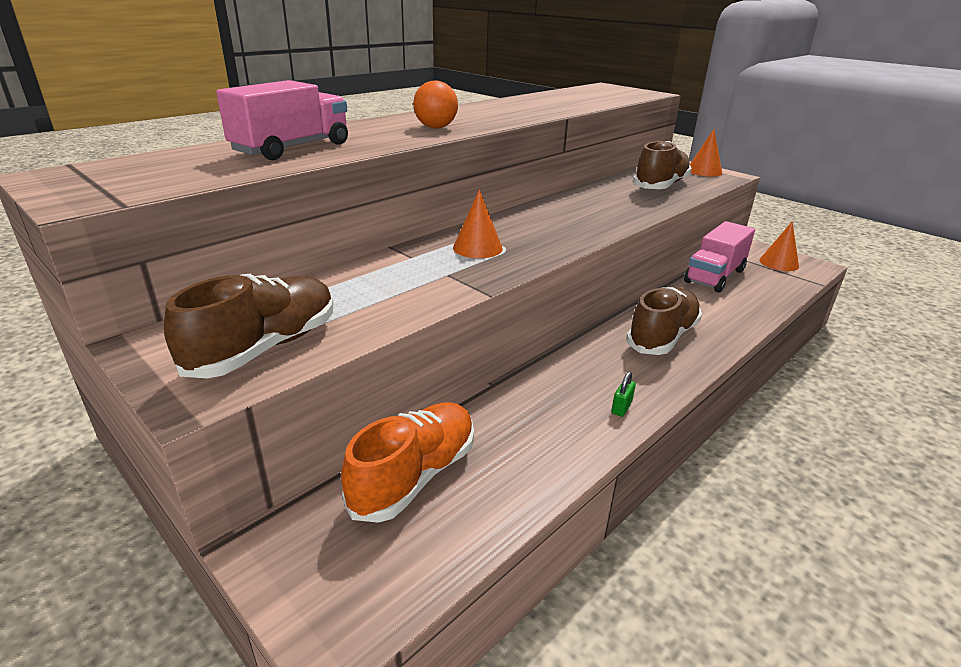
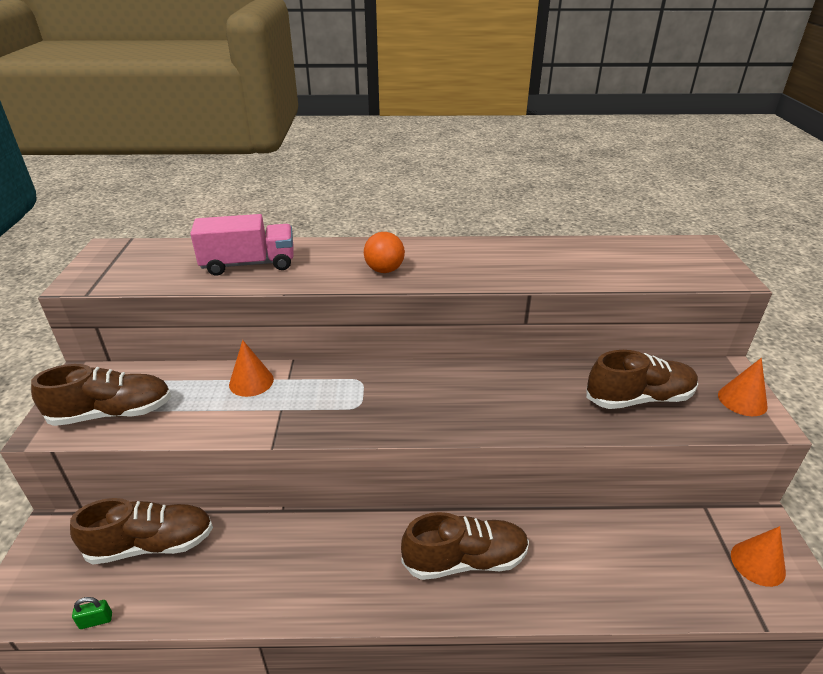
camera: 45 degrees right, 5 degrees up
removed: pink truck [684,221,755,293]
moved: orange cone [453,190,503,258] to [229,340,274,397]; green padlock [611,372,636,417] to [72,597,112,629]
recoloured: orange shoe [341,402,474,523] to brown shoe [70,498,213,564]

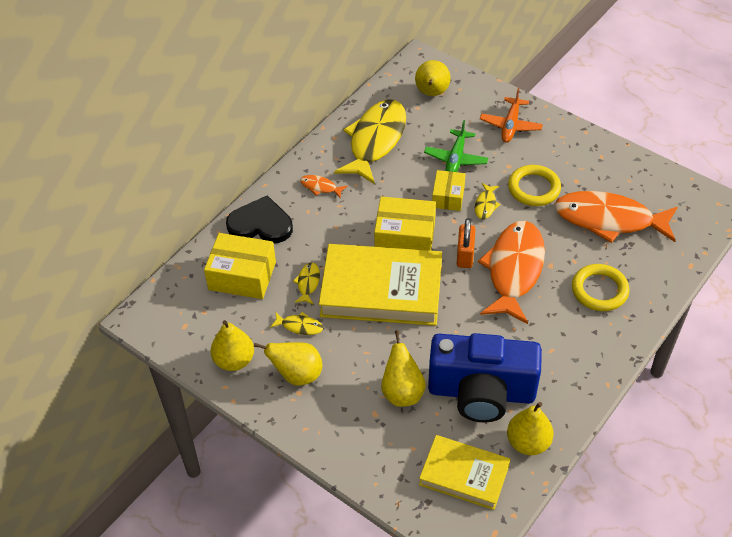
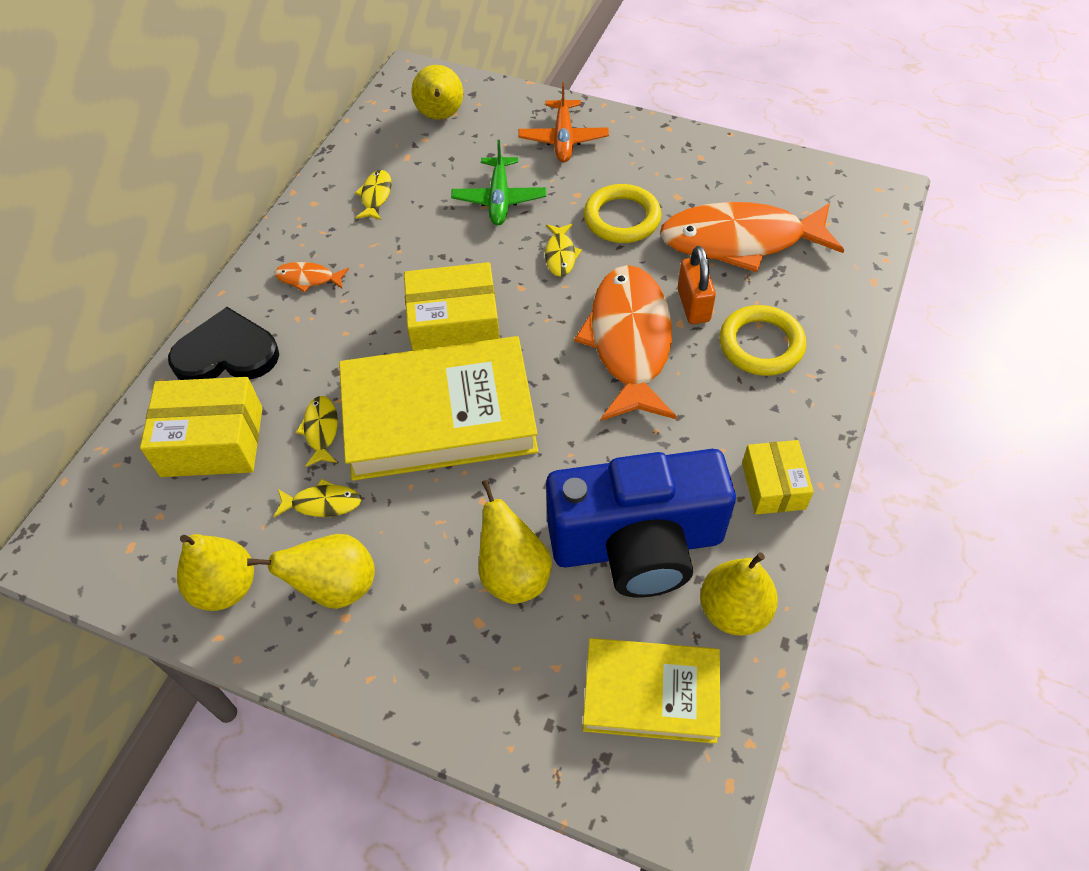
camera: 15 degrees left, 5 degrees up
moved: yellow box [432,170,465,211] to [742,440,814,514]; orange padlock [457,218,475,268] to [678,246,716,324]
resized: yellow fish [334,100,406,184] = [355,170,392,220] x0.41

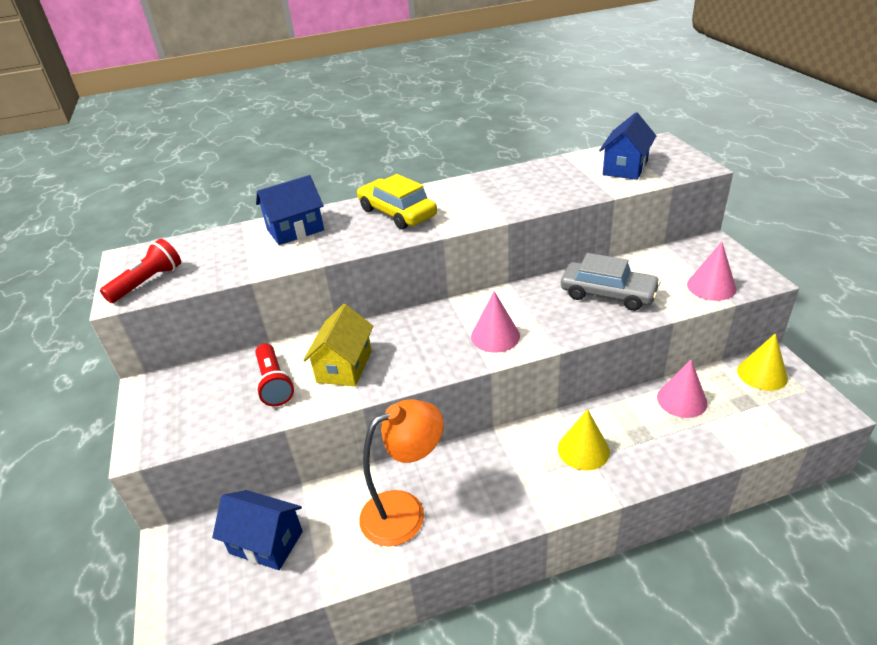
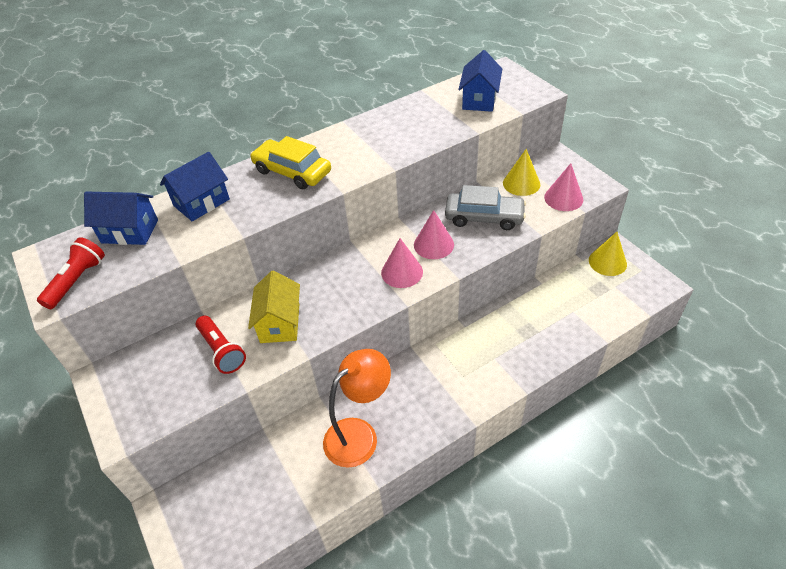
camera: 15 degrees left, 10 degrees up
moved: pink cone [657,360,708,418] to [414,210,454,259]; yellow cone [558,409,610,470] to [503,149,540,196]; blue house [212,490,303,570] to [84,192,158,245]

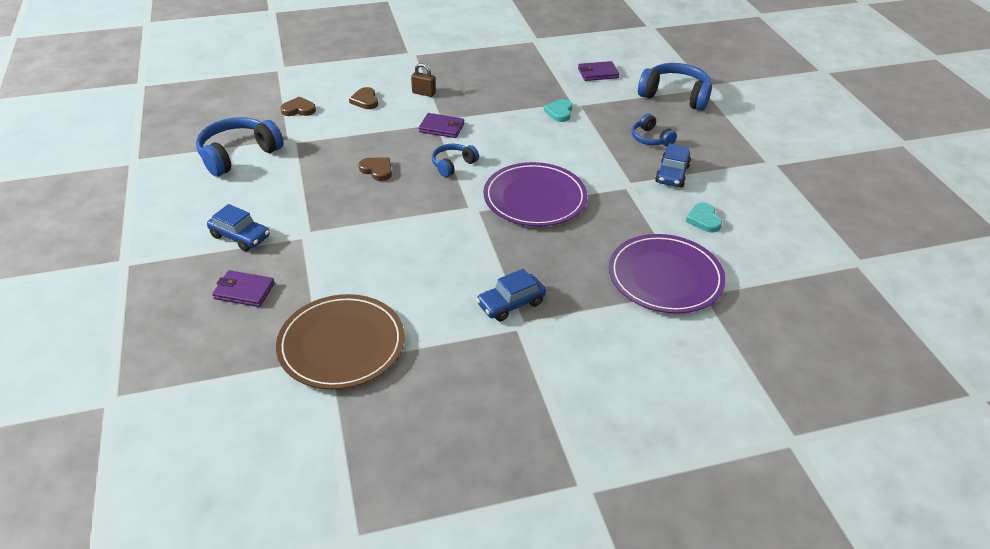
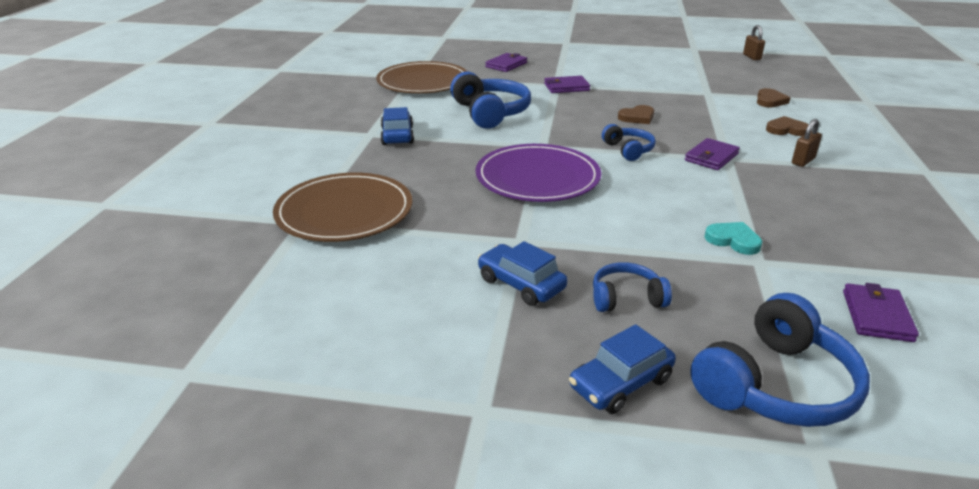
camera: 115 degrees right, 10 degrees down
removed: turquoise heart [686,202,722,233]
added: brown padlock [743,25,765,60]; purple wallet [544,76,590,93]
moved: blue headphones [196,117,283,177] to [450,72,531,129]; blue car [207,204,270,251] to [569,324,676,414]
recoloured: purple plate [609,234,726,314] to brown plate [273,173,412,242]

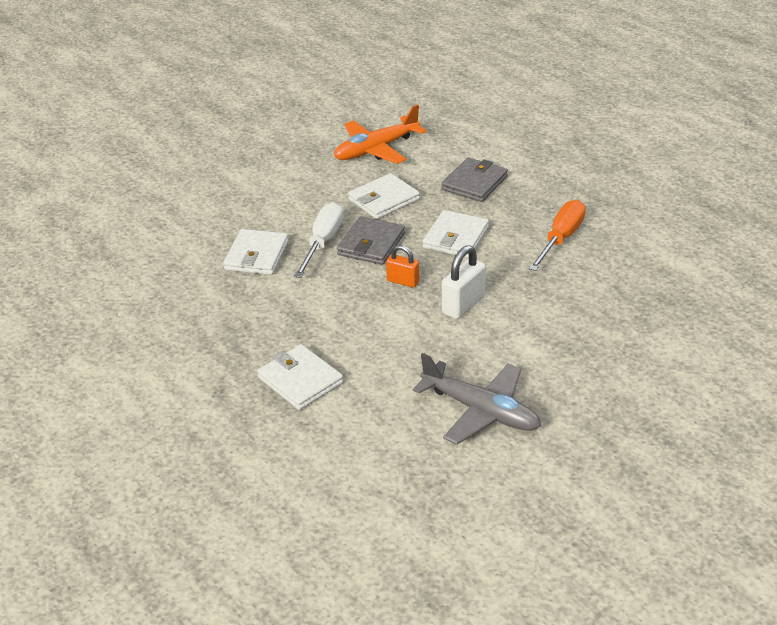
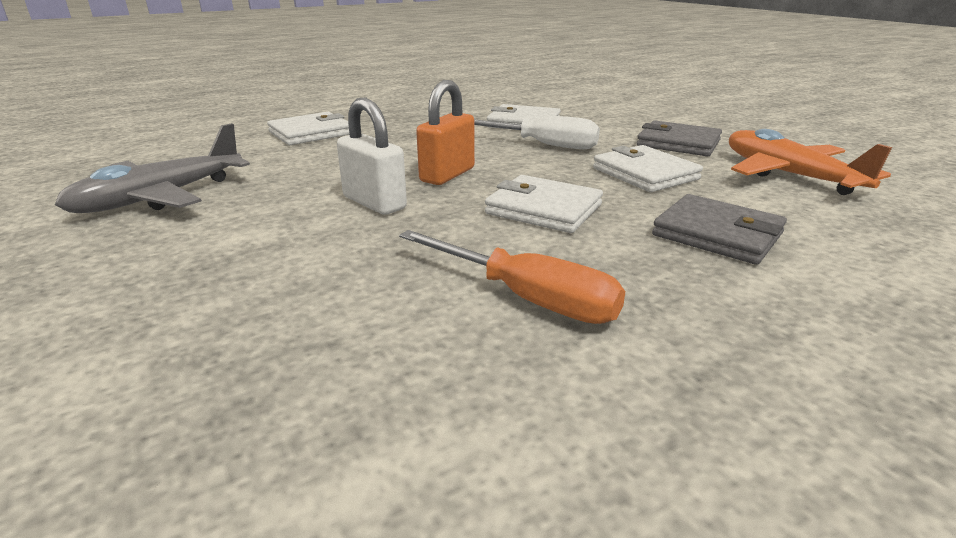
camera: 95 degrees right, 10 degrees down
moved: grey wallet [337,216,405,265] to [637,120,722,156]
resized: orange padlock [386,245,419,288] = [416,80,475,185] x1.54

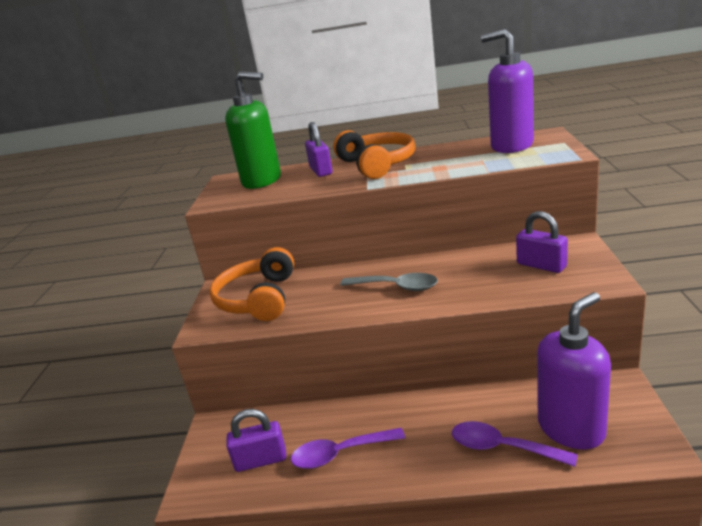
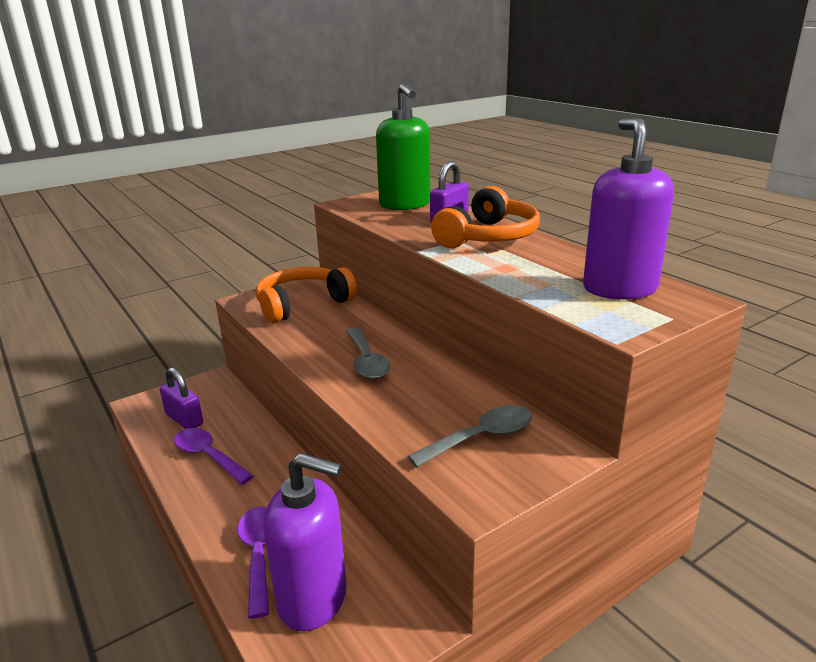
camera: 50 degrees right, 0 degrees up
replaced: purple padlock [516,211,568,273] to grey spoon [408,405,532,467]

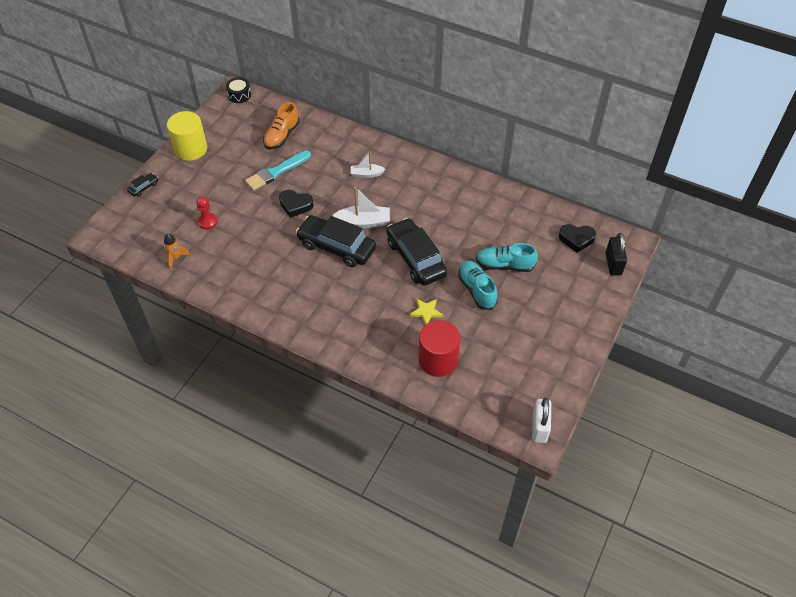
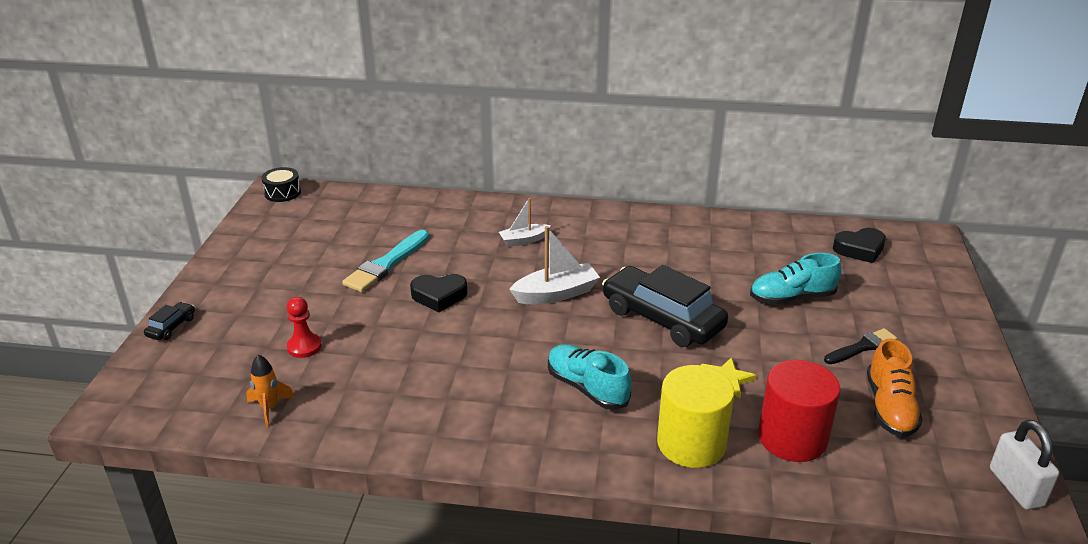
camera: 20 degrees left, 20 degrees down
removed: black car [296,215,376,267]; black padlock [605,233,627,276]
added: black brush [824,328,897,364]
moved: orange shoe [263,102,300,149] to [867,338,923,437]; yellow cylinder [167,111,207,161] to [657,365,735,468]; turquoise shoe [458,261,498,310] to [548,344,632,410]

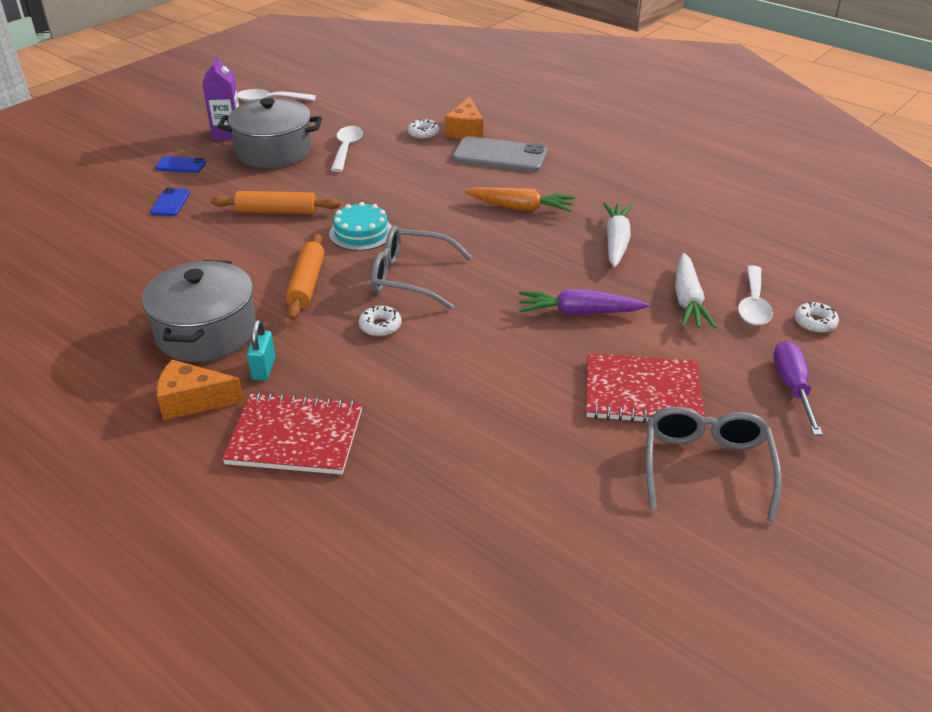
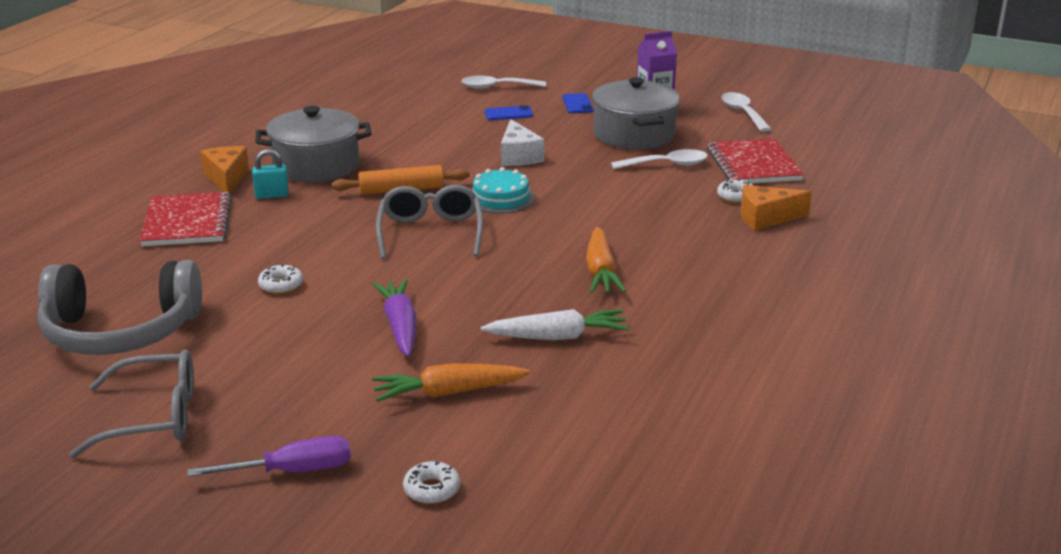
camera: 75 degrees right, 10 degrees down
removed: grey phone [452,136,547,172]
added: grey headphones [37,260,202,355]
moved: white spoon [738,265,773,326] to [461,76,546,89]; white donut [359,306,402,337] to [258,264,303,294]; red notebook [586,353,704,423] to [707,138,804,183]
replaced: orange rolling pin [211,191,340,214] to white cheese [501,119,544,166]
recoloured: white carrot [675,253,716,328] to orange carrot [372,363,530,402]

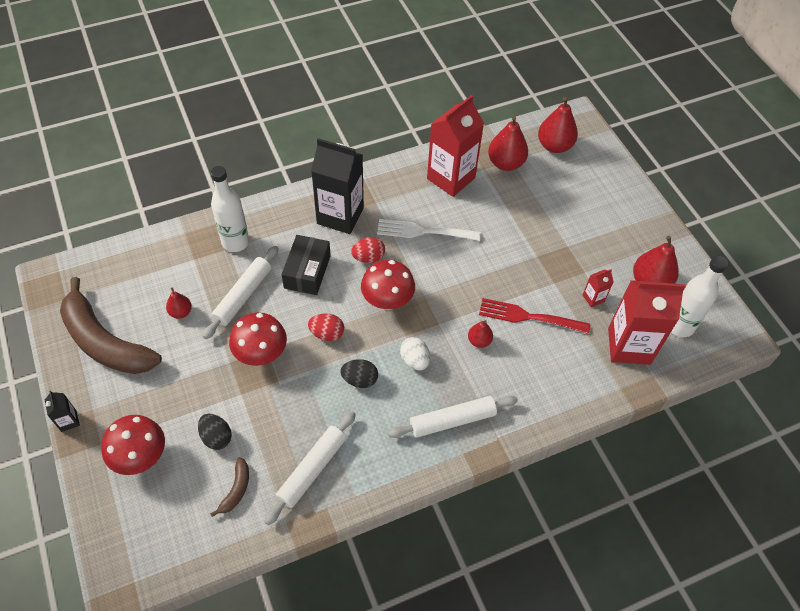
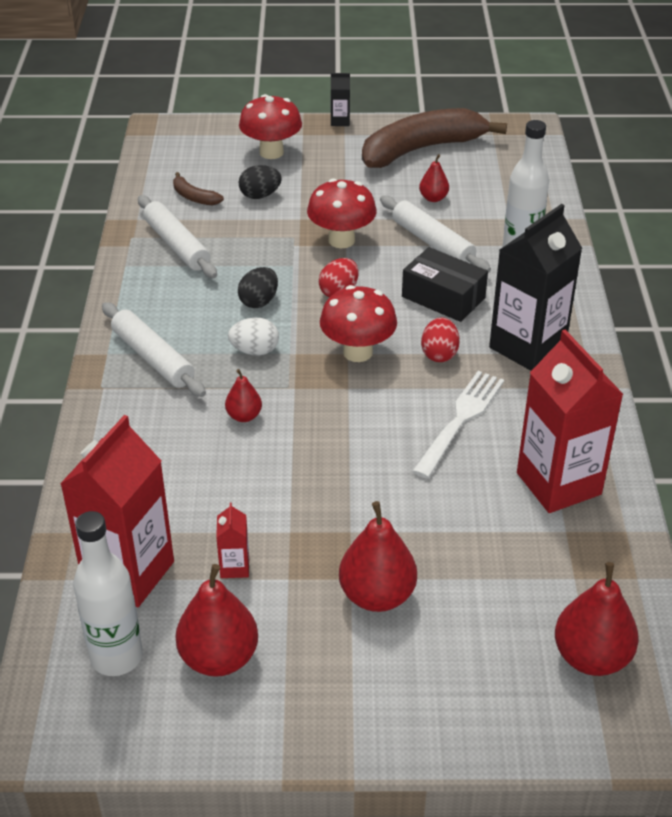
camera: 115 degrees right, 15 degrees down
removed: red fork [479,298,590,334]
moved: red pear [488,116,528,171] to [339,501,417,612]
turned: white rolling pin [388,396,518,438] = [102,302,206,397] 45 degrees counterclockwise

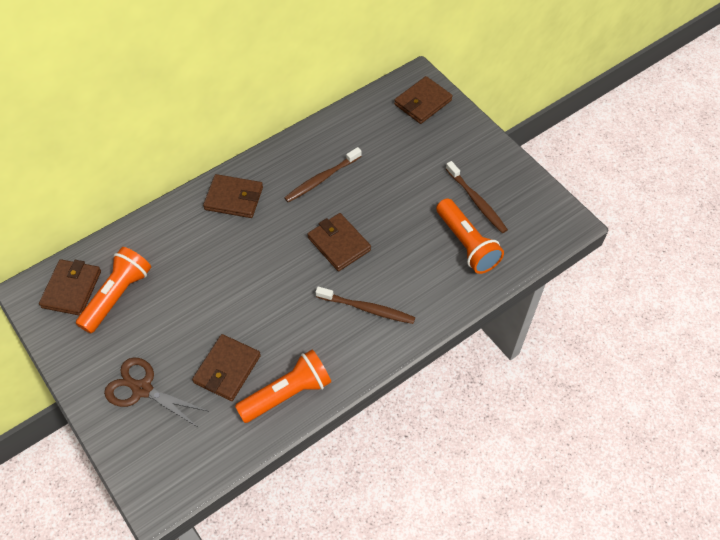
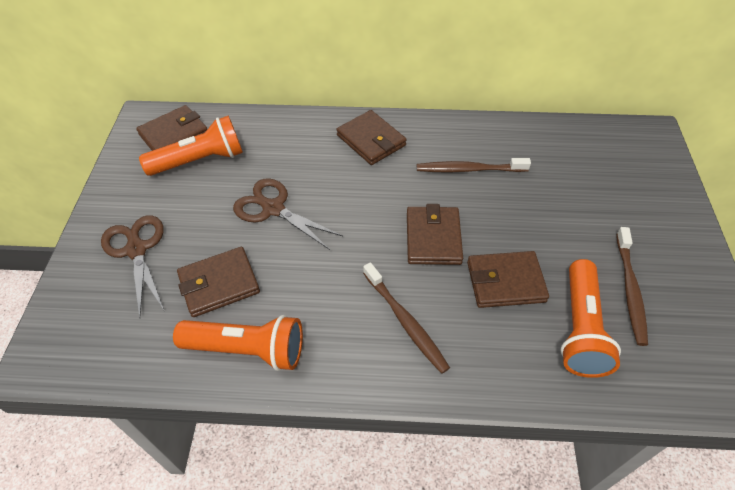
camera: 40 degrees right, 5 degrees down
added: brown scissors [233,178,343,250]
moved: brown wallet [394,76,453,124] to [467,251,549,308]

